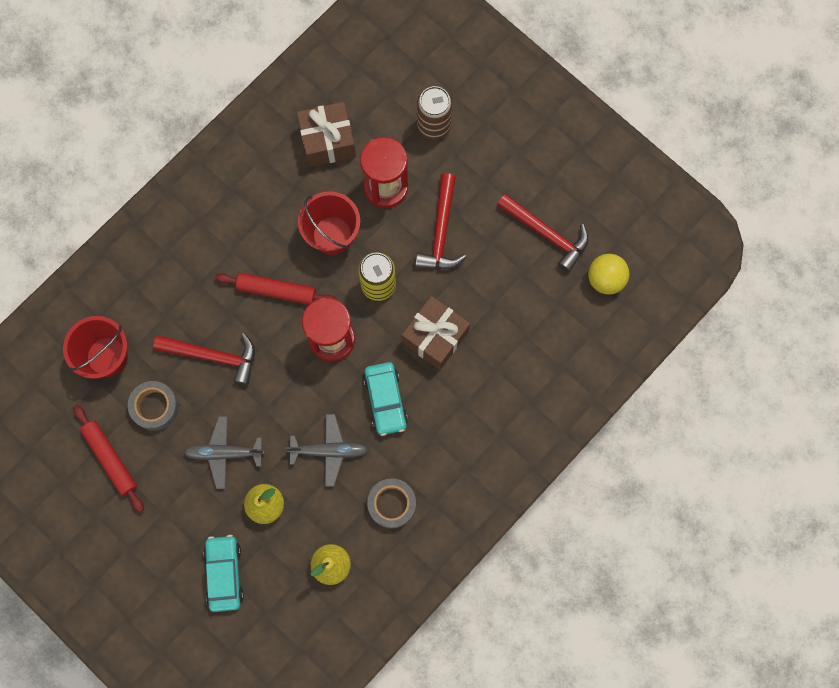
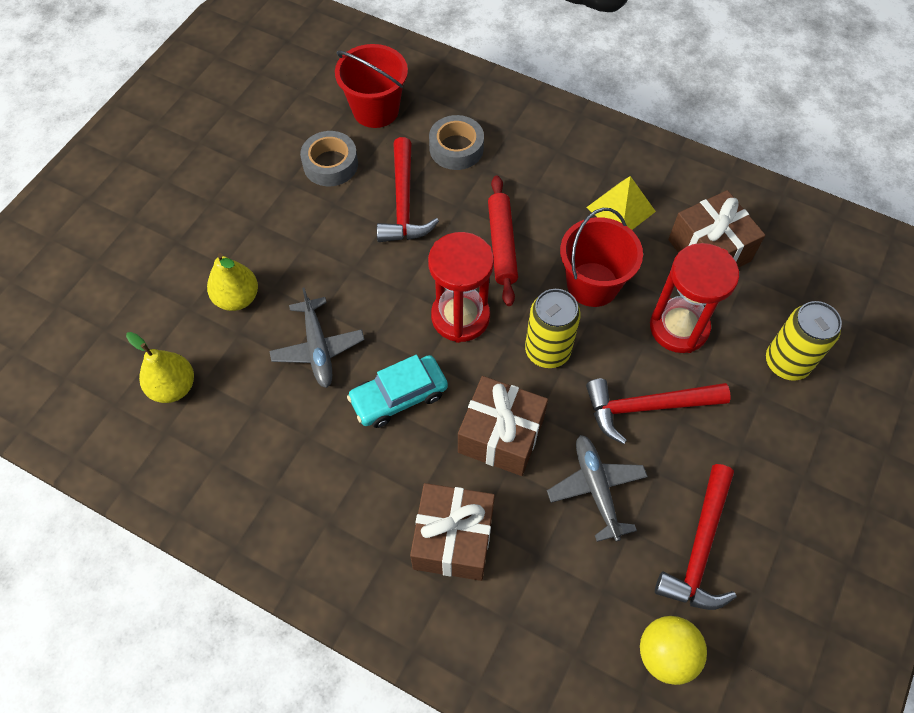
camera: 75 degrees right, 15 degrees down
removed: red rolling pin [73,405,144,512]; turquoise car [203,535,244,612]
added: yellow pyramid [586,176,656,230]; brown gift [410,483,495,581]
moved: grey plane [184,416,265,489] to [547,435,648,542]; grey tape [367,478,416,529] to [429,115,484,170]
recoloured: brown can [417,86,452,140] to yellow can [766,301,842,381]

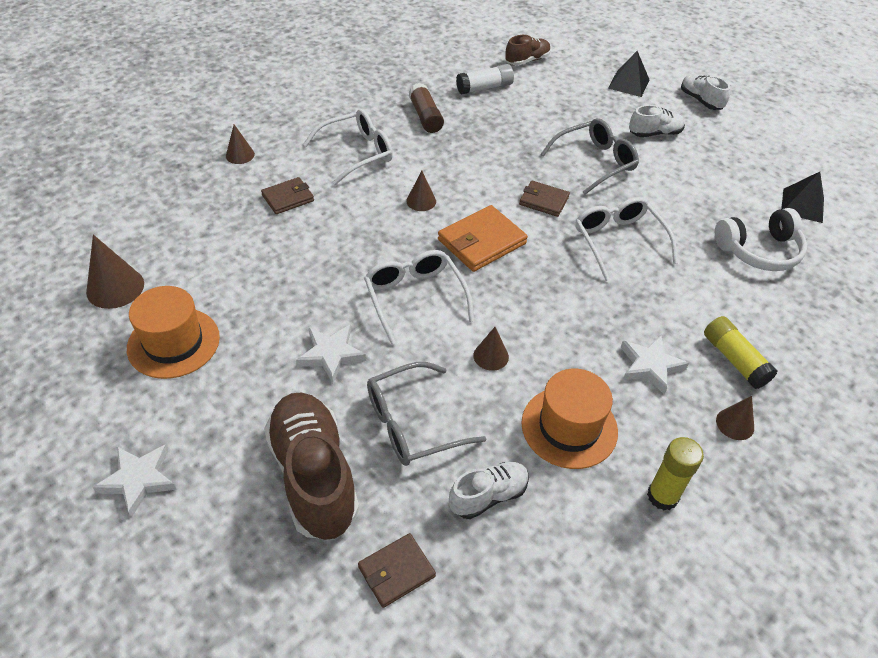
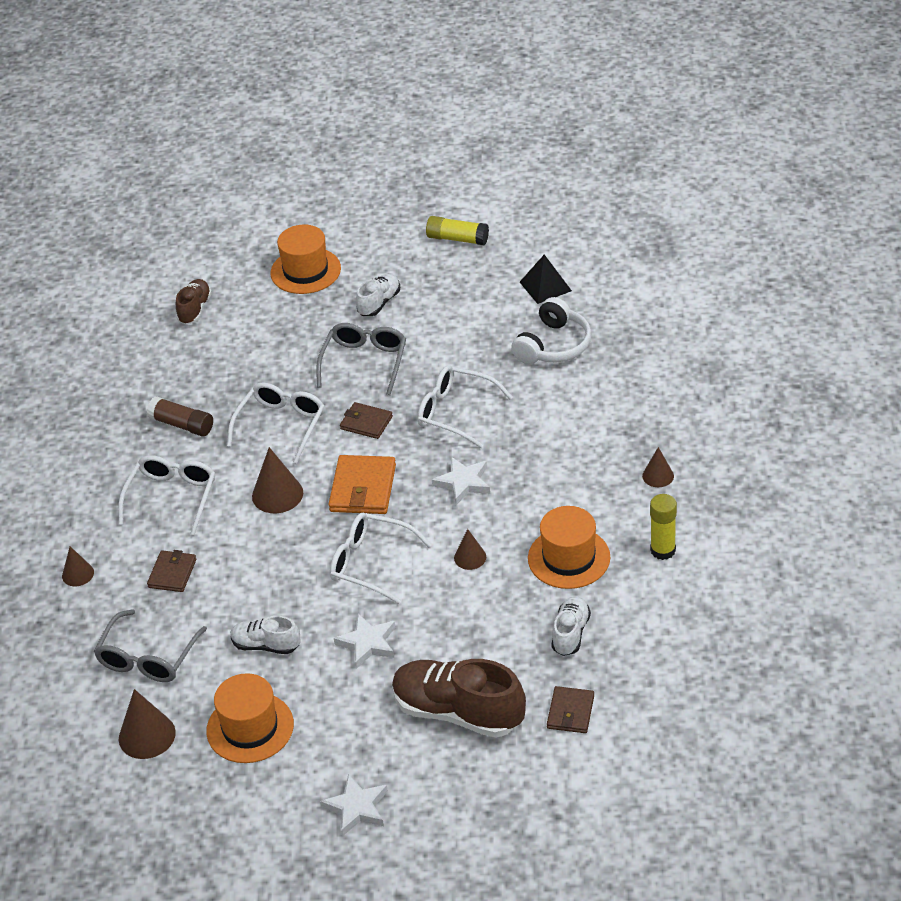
camera: 40 degrees left, 5 degrees down
removed: white glue stick [456,64,514,95]
added: white glasses [227,383,325,464]
moved: white shoe [681,74,730,110] to [230,616,300,654]; yellow glue stick [704,316,777,389] to [426,216,489,245]; white star [621,335,689,395] to [432,457,490,505]; grey glasses [367,362,487,466] to [94,609,207,682]
replaced: black pyramid [608,51,650,97] to orange hat [270,225,341,294]
turned: brown wallet [519,181,570,217] = [340,402,393,439] 45 degrees clockwise
resized: brown cone [406,171,436,211] = [252,447,303,513] x1.65

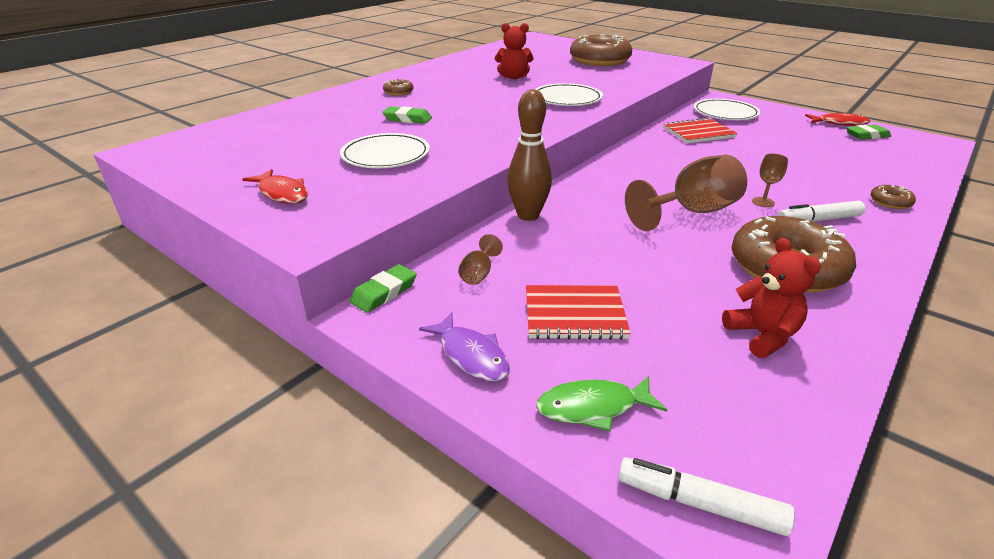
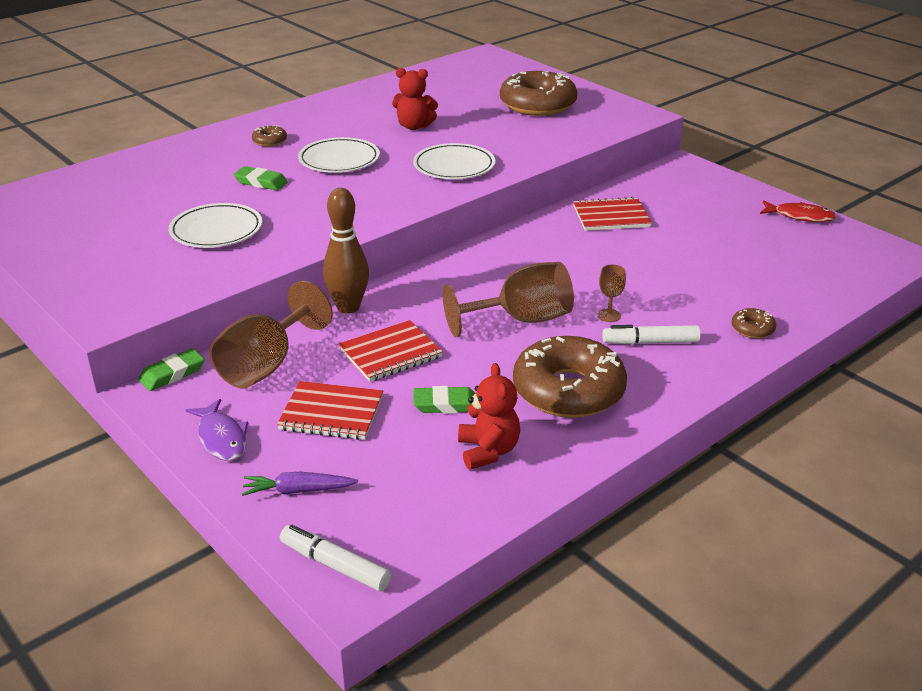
camera: 10 degrees right, 0 degrees up
removed: red fish [242,169,308,204]
added: red notebook [339,320,443,382]
moved: white plate [694,99,760,120] to [298,137,380,173]; green eraser [846,125,891,140] to [413,386,476,414]
replaced: green fish [536,376,667,431] to purple carrot [242,472,358,496]
resized: brown goblet [458,234,503,285] = [210,281,333,389] x2.24

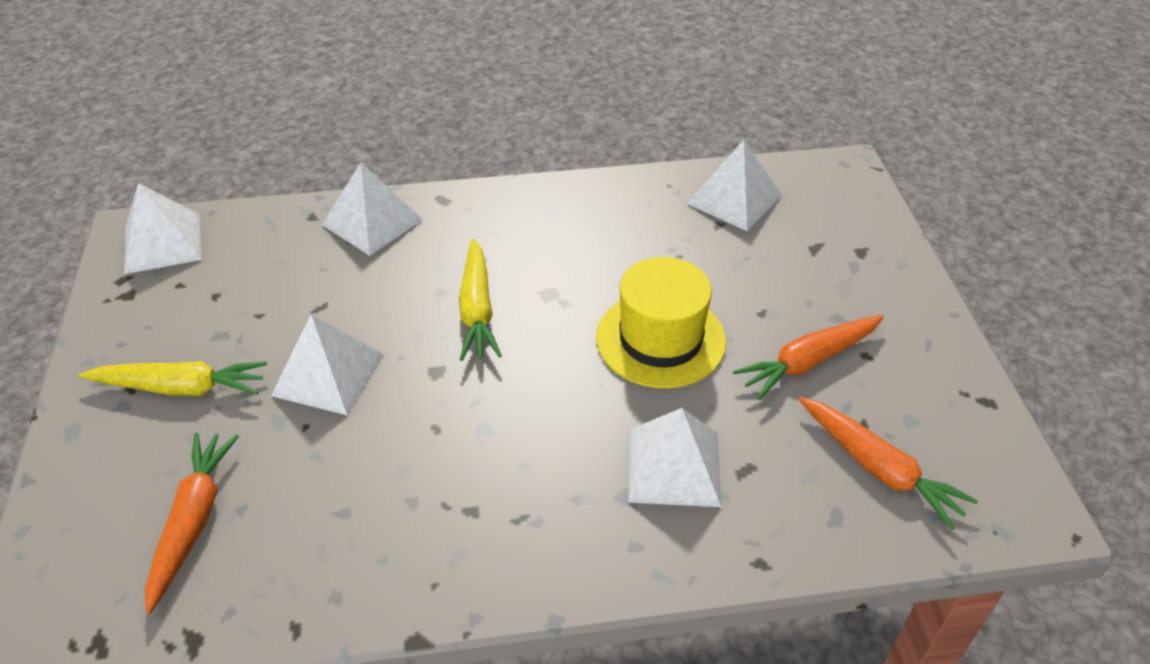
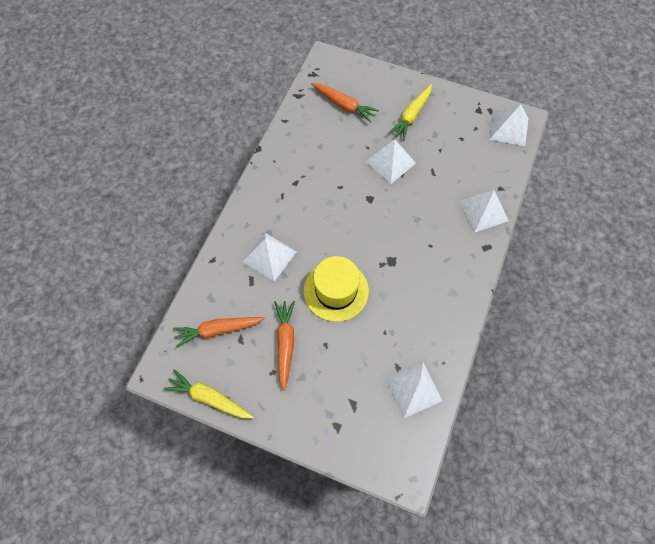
camera: 120 degrees right, 20 degrees up
moved: yellow carrot [459,238,502,361] to [163,369,254,419]

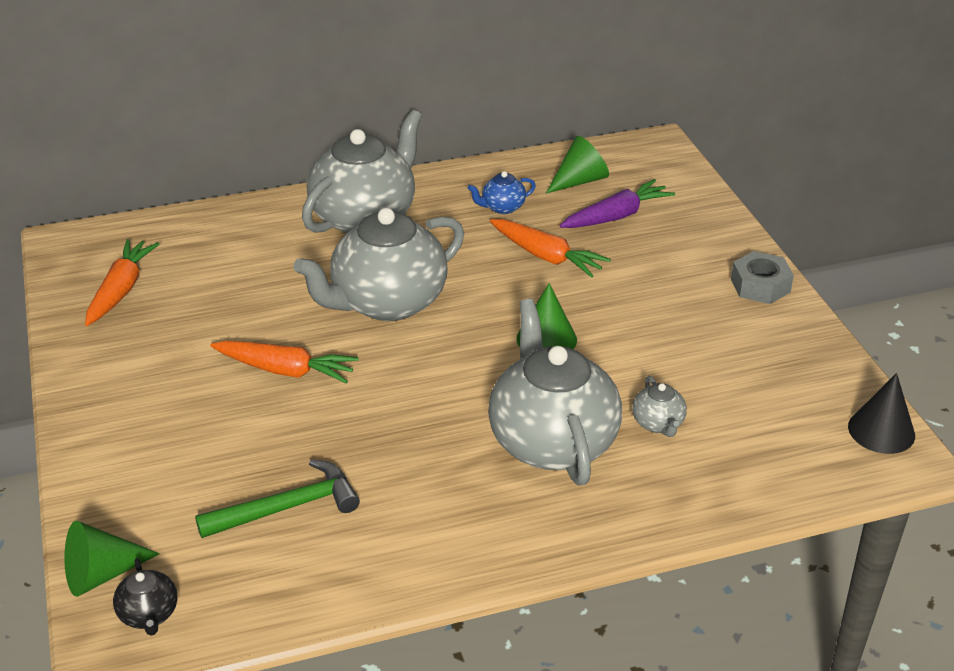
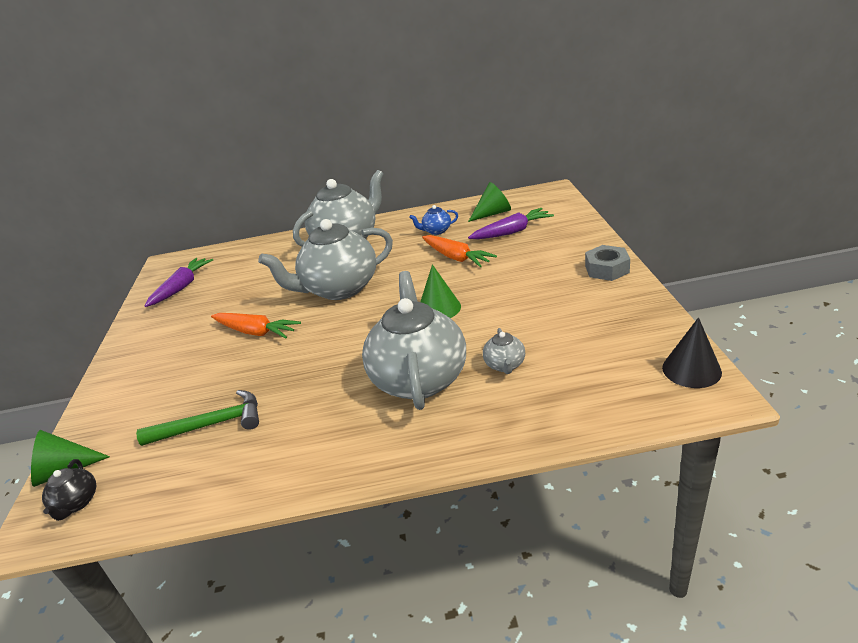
camera: 15 degrees right, 5 degrees down
recoloured: orange carrot [85,239,160,326] to purple carrot [144,258,213,307]

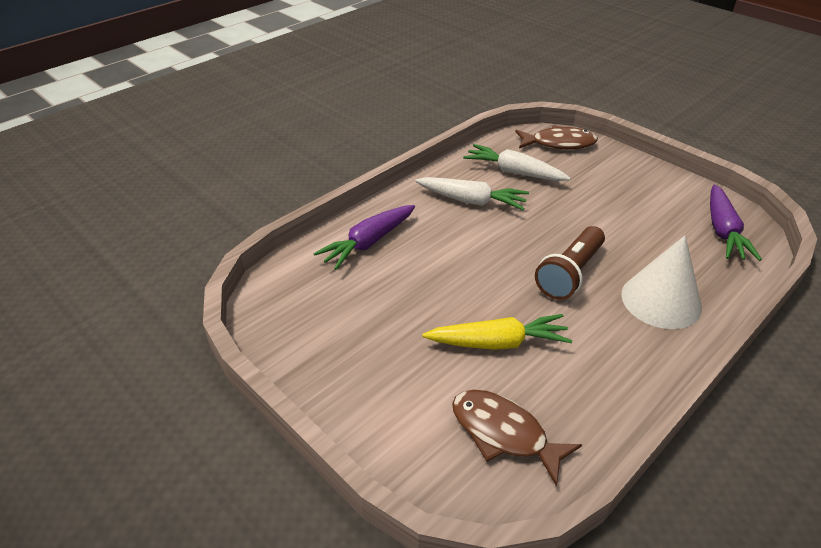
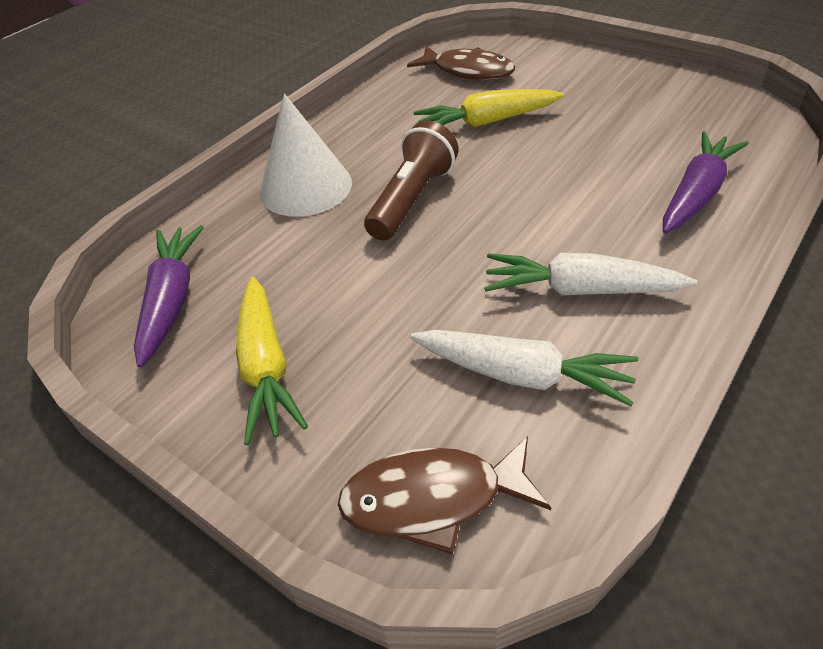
camera: 175 degrees right, 5 degrees up
added: yellow carrot [236,277,308,445]

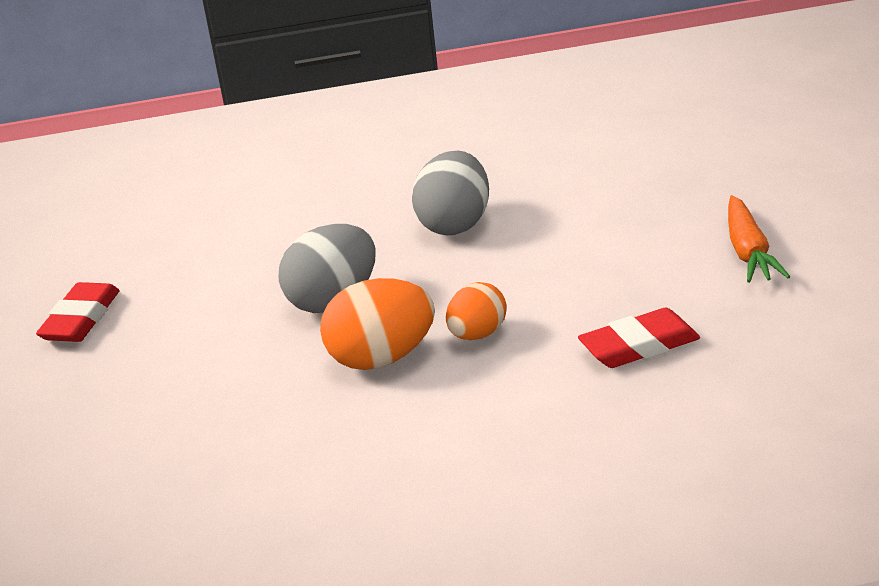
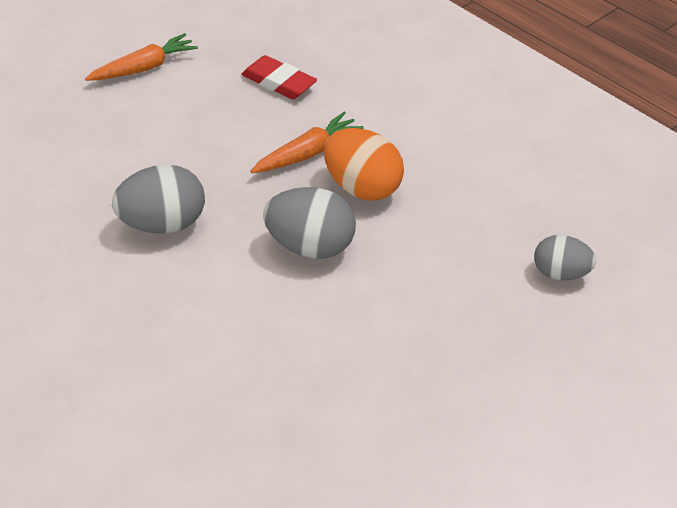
camera: 125 degrees left, 15 degrees up
removed: red eraser [36,282,120,342]
added: grey egg [534,235,596,280]
replaced: orange egg [446,282,507,340] to orange carrot [250,112,364,173]

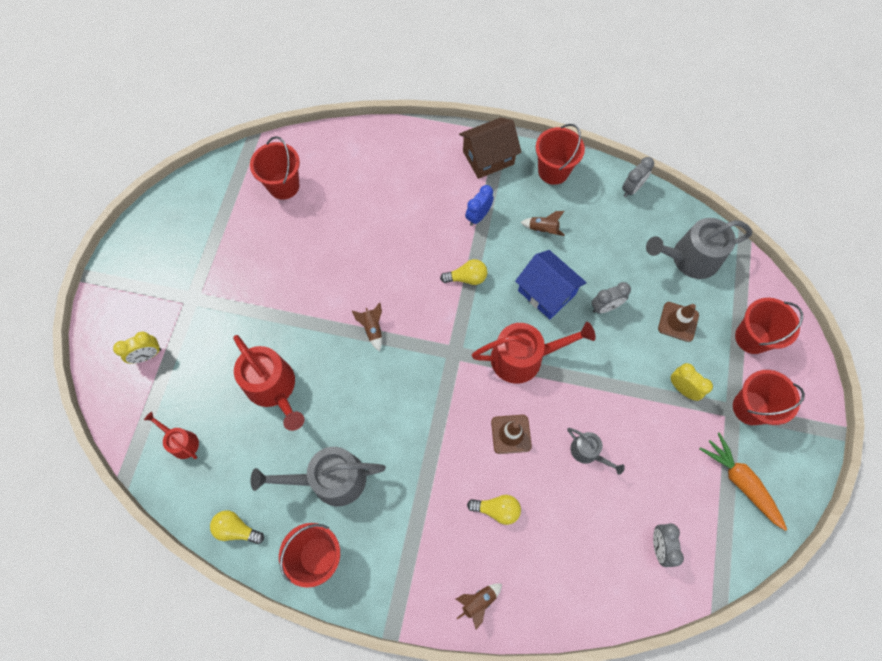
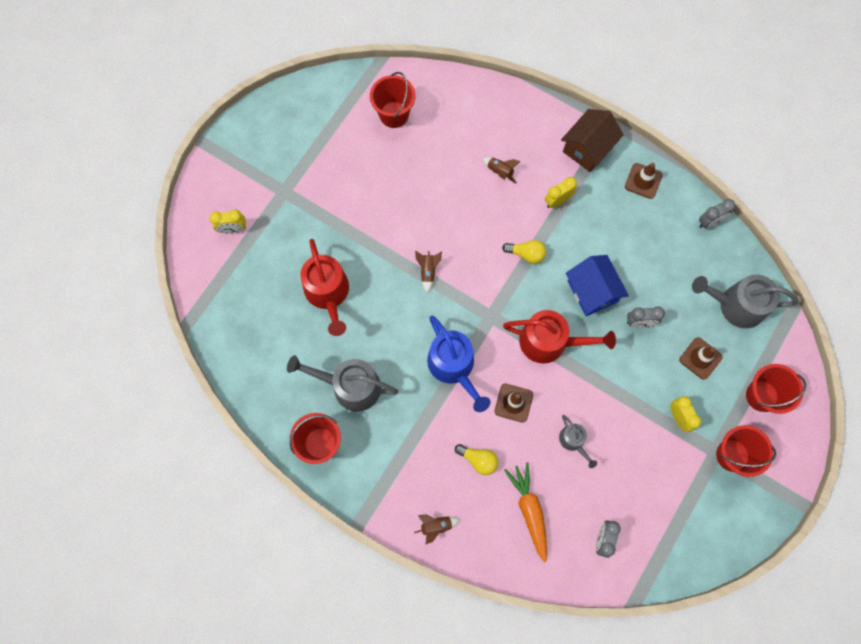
camera: 20 degrees right, 5 degrees up
removed: red watering can [144,412,199,459]; yellow light bulb [210,510,264,544]
added: blue watering can [427,315,491,412]
moved: brown rocket [521,211,565,236] to [483,157,521,184]; orange carrot [700,432,787,531] to [504,462,547,563]
replaced: red bucket [536,124,585,185] to brown traffic cone [625,163,663,199]
recoloured: blue clock [465,185,494,226] to yellow clock [545,177,577,208]
turned: brown house [459,118,522,179] = [561,109,624,172] 45 degrees counterclockwise

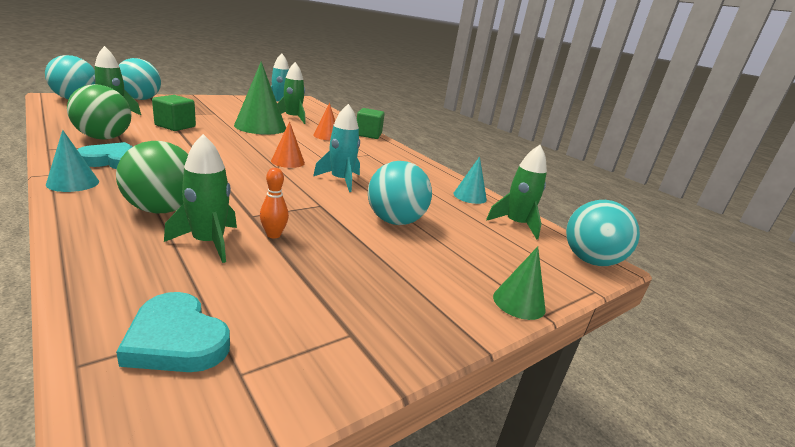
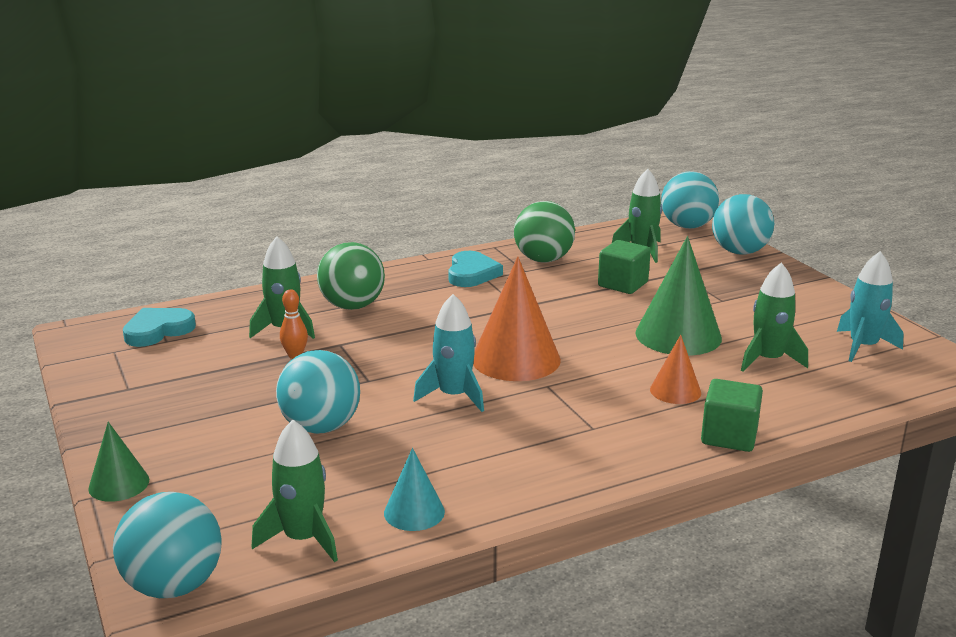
camera: 105 degrees right, 0 degrees up
removed: turquoise cone [46,130,99,192]
resized: orange cone [271,121,305,168] = [473,257,561,381] x1.85

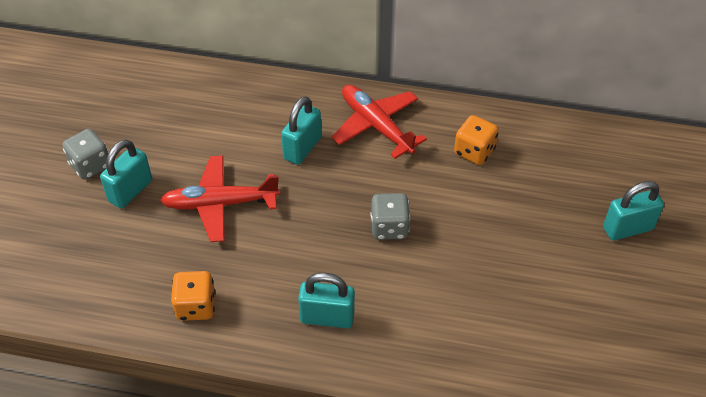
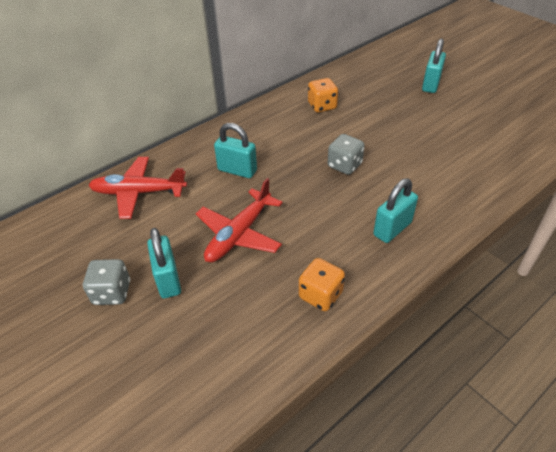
camera: 50 degrees left, 5 degrees down
moved: red plane [331,85,427,159] to [89,157,187,219]
turned: turquoise padlock [281,96,322,165] = [214,123,257,178] 45 degrees counterclockwise

